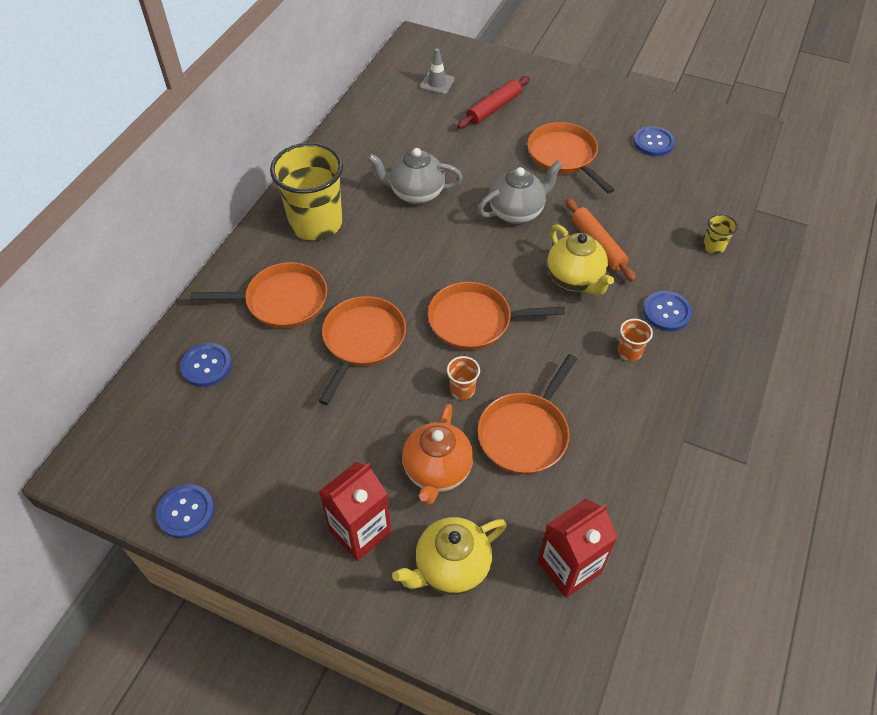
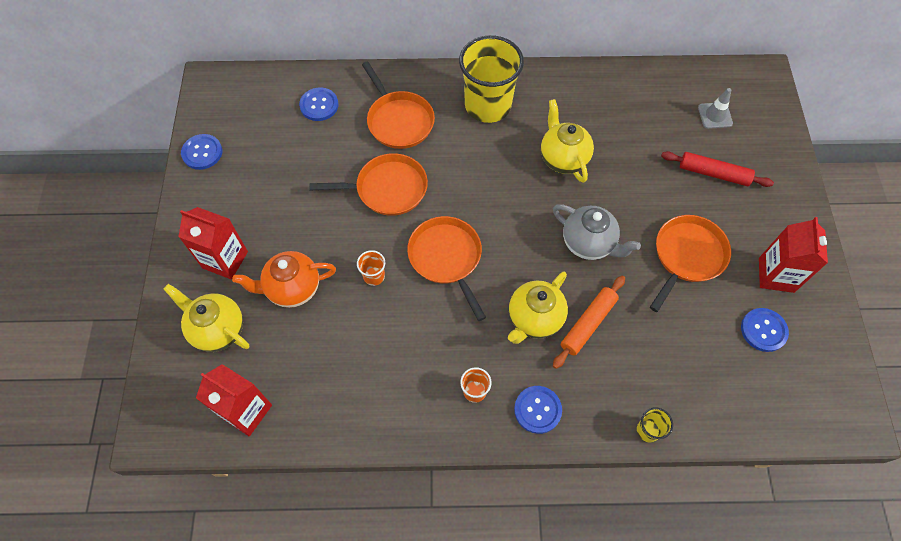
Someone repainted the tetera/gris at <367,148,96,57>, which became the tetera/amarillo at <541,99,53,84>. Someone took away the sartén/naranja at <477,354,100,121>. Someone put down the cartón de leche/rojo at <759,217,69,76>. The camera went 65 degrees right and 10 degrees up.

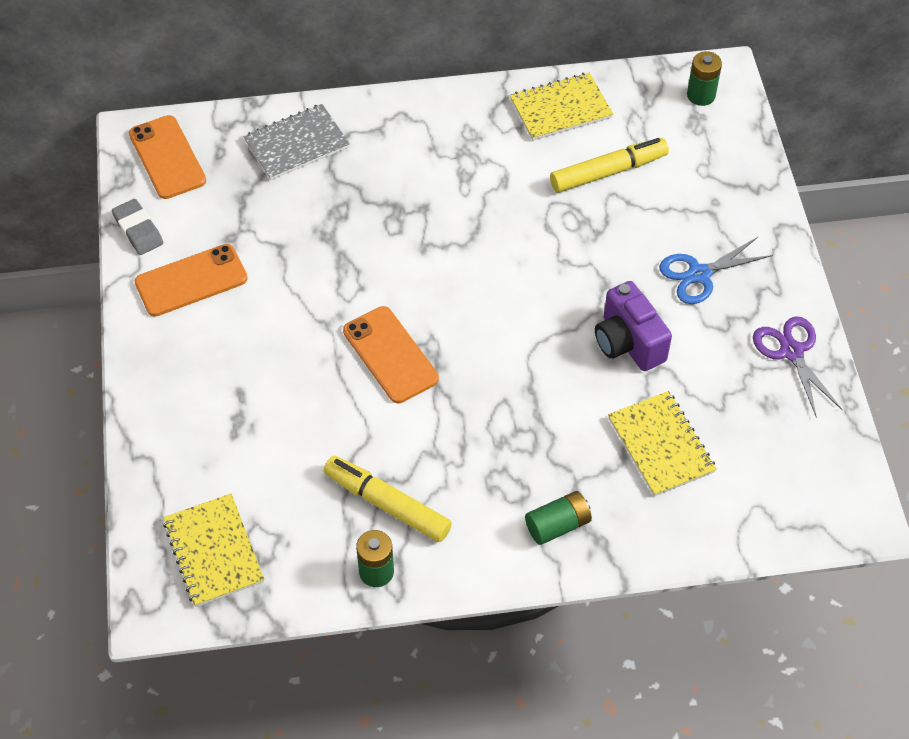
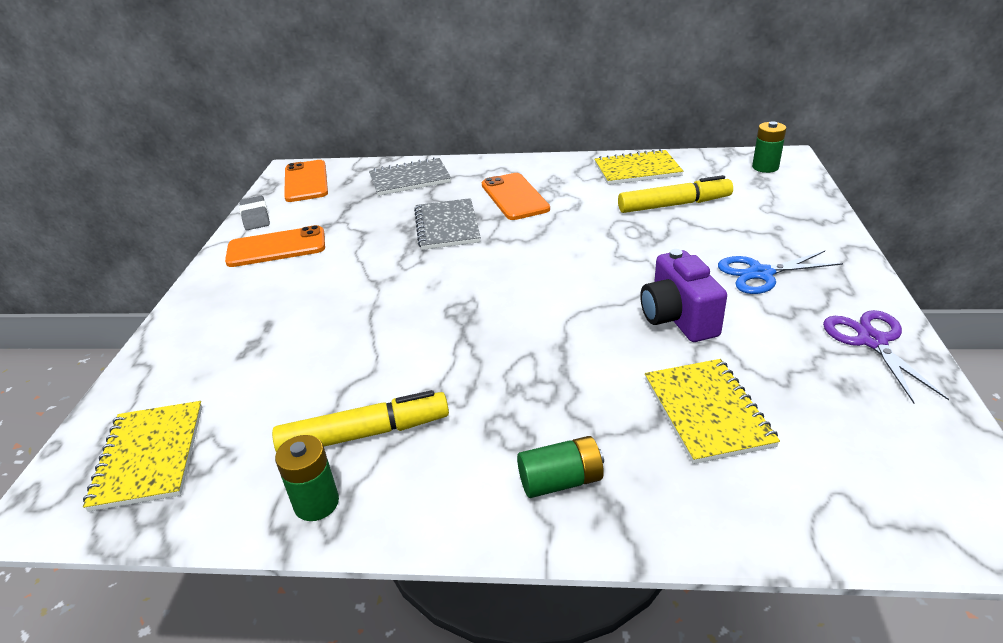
Someone rotated the rotulador/amarillo at <324,456,128,86> by 120 degrees clockwise. Someone carried the móvil/naranja from <343,306,96,97> to <482,173,68,47>. Someone put down the cuaderno/gris at <414,198,67,52>. The camera went 15 degrees right and 20 degrees down.

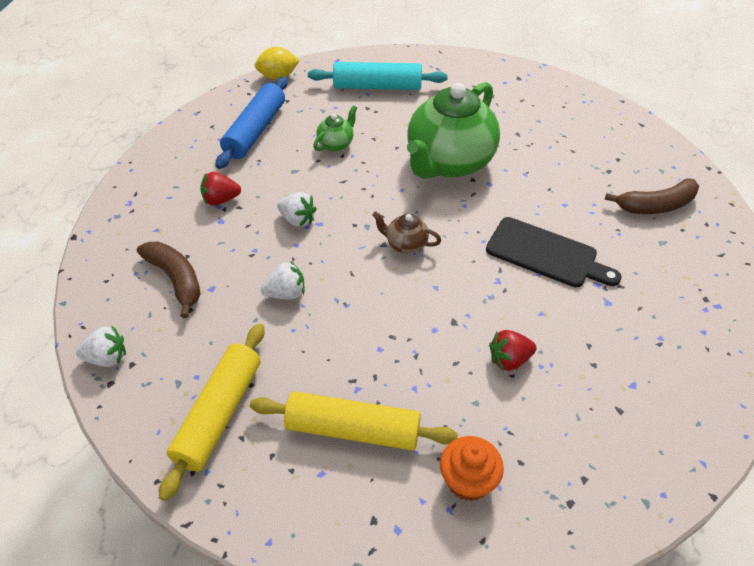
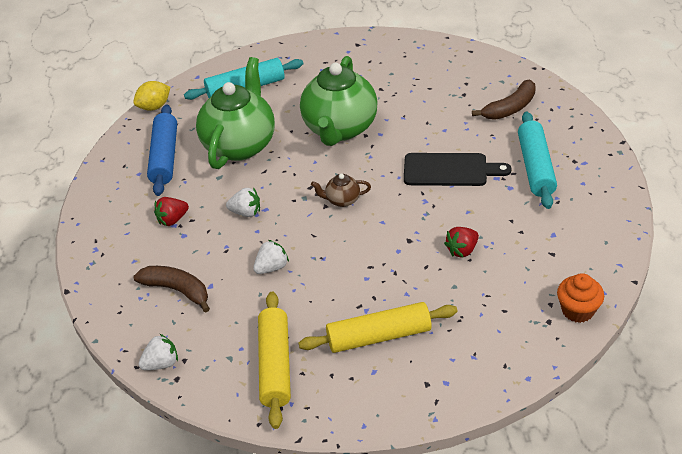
Someone scaled the tetera/verde at <313,105,44,46> by 2.38. Someone carried the magdalena/naranja from <440,436,64,65> to <557,273,47,50>. Someone put down the rodillo/turquesa at <518,111,39,98>. The camera went 20 degrees left and 5 degrees down.

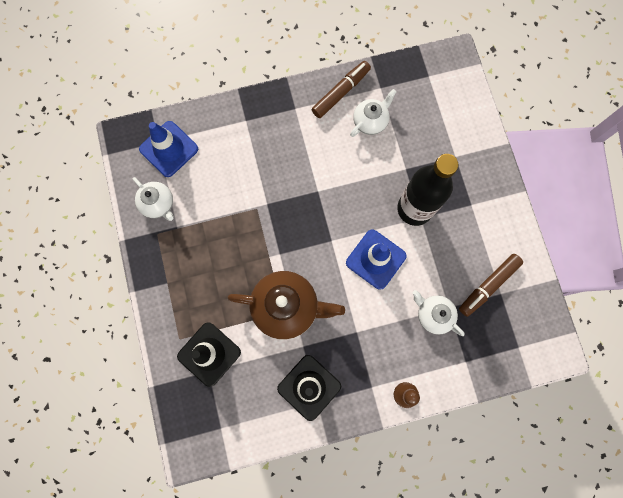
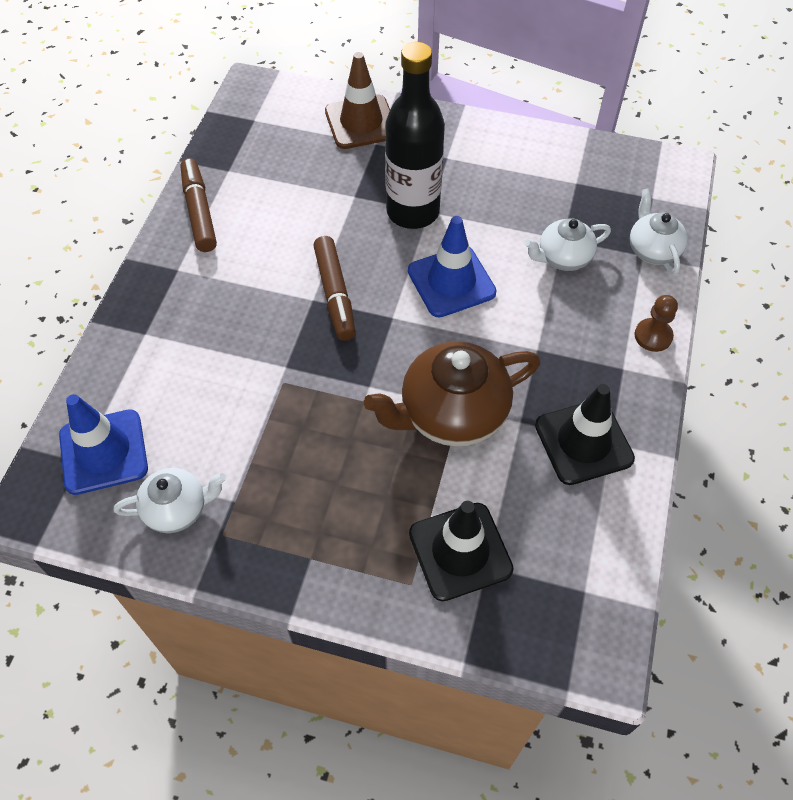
Someone rotated the tetera/marrón at <227,271,118,68> by 150 degrees counterclockwise. Someone carried the tetera/blanco from <350,89,46,48> to <630,188,58,87>. Someone carried the rotulador/marrón from <459,254,64,63> to <313,236,43,105>. Someone put down the cono de tráfico/marrón at <325,52,65,97>. The camera went 60 degrees left and 20 degrees down.

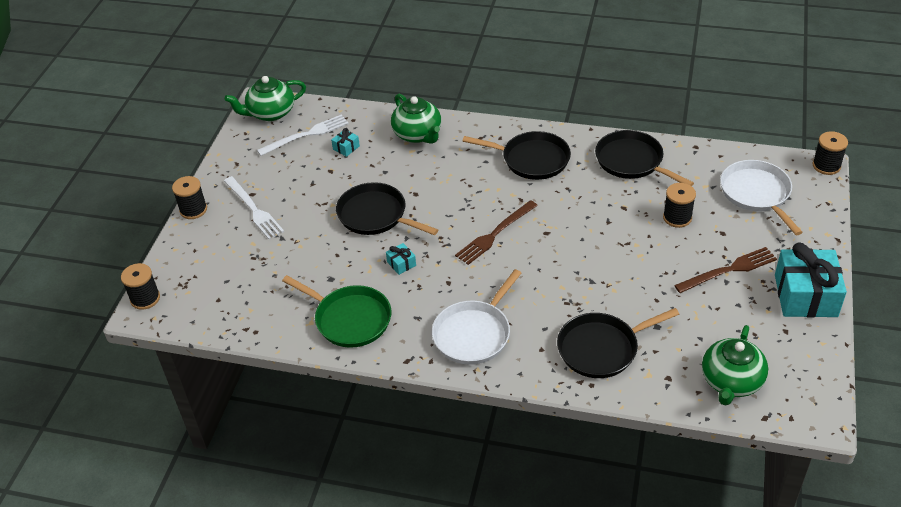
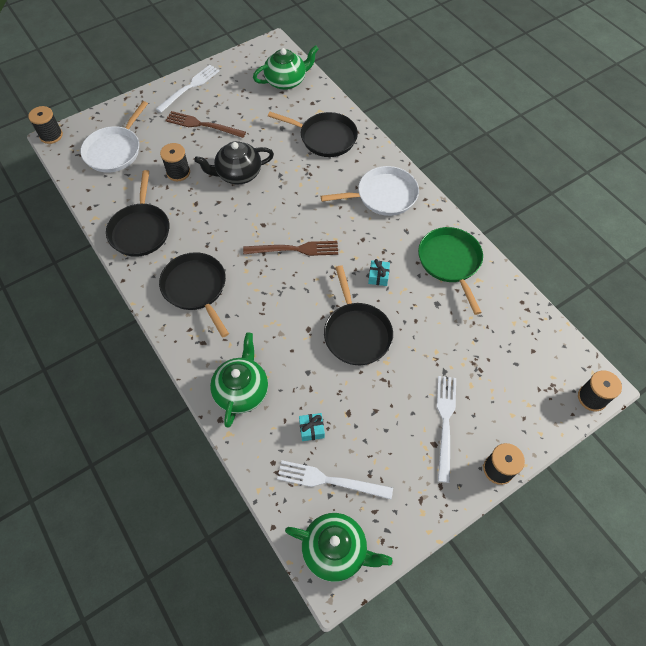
Someone swapped the regalo/turquesa at <775,243,72,75> for the tenedor/blanco at <156,65,64,48>. Someone put down the tetera/negro at <194,141,80,43>. The camera went 140 degrees left and 15 degrees up.

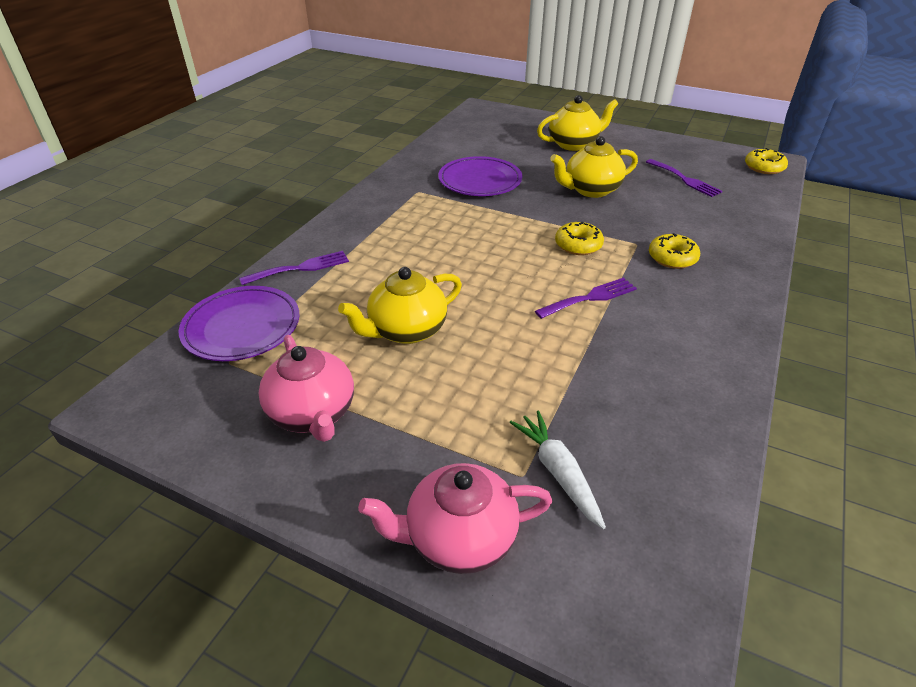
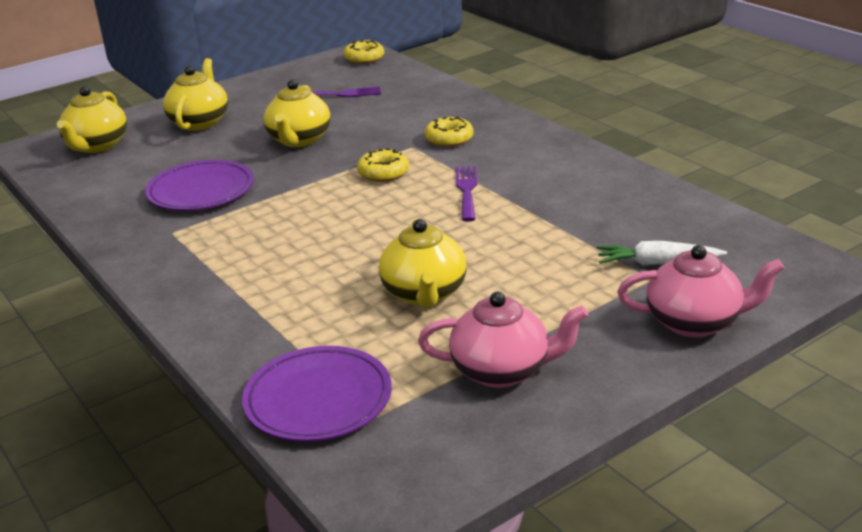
Someone took away the tenedor/morado at <239,251,110,34>. Someone rotated the tetera/rosa at <358,463,194,111> by 105 degrees counterclockwise. Someone put down the tetera/amarillo at <57,86,70,67>. The camera went 60 degrees left and 10 degrees down.

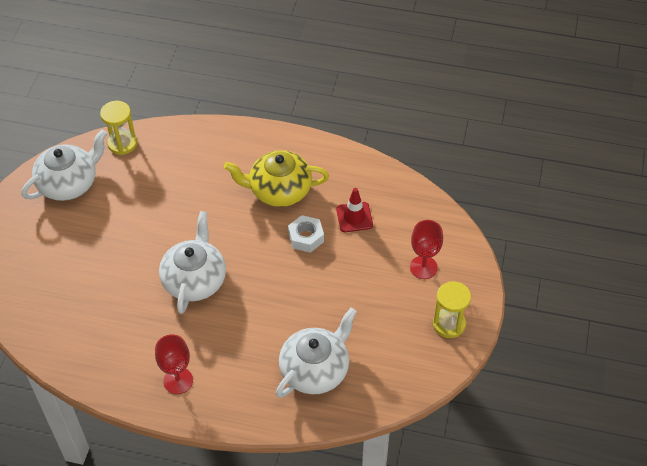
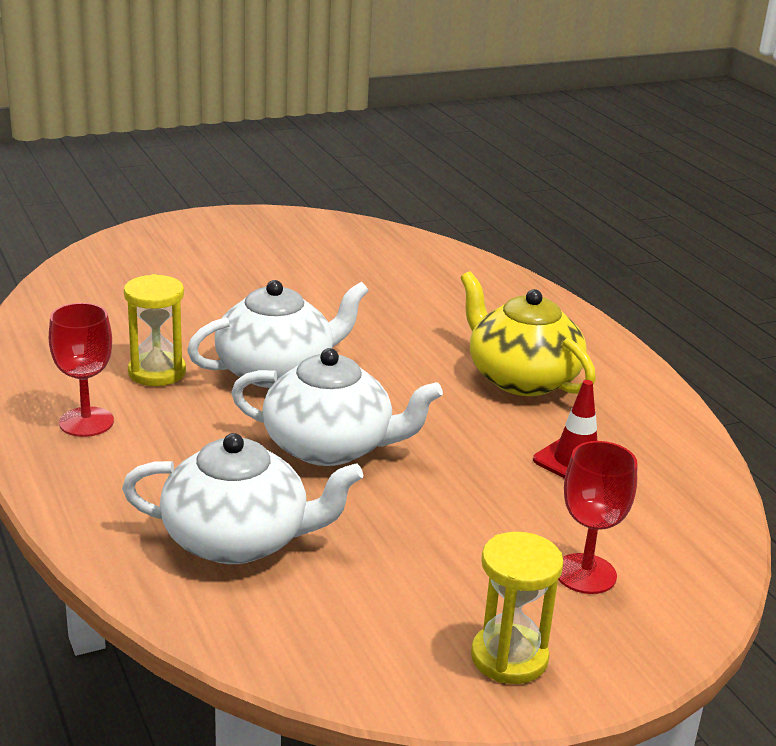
Someone carried the tetera/blanco from <21,130,86,71> to <231,348,212,118>. Someone carried the reloj de arena/amarillo from <100,101,37,54> to <124,274,62,112>. Someone took away the tuerca/blanco at <288,215,36,38>. The camera went 50 degrees right and 25 degrees down.

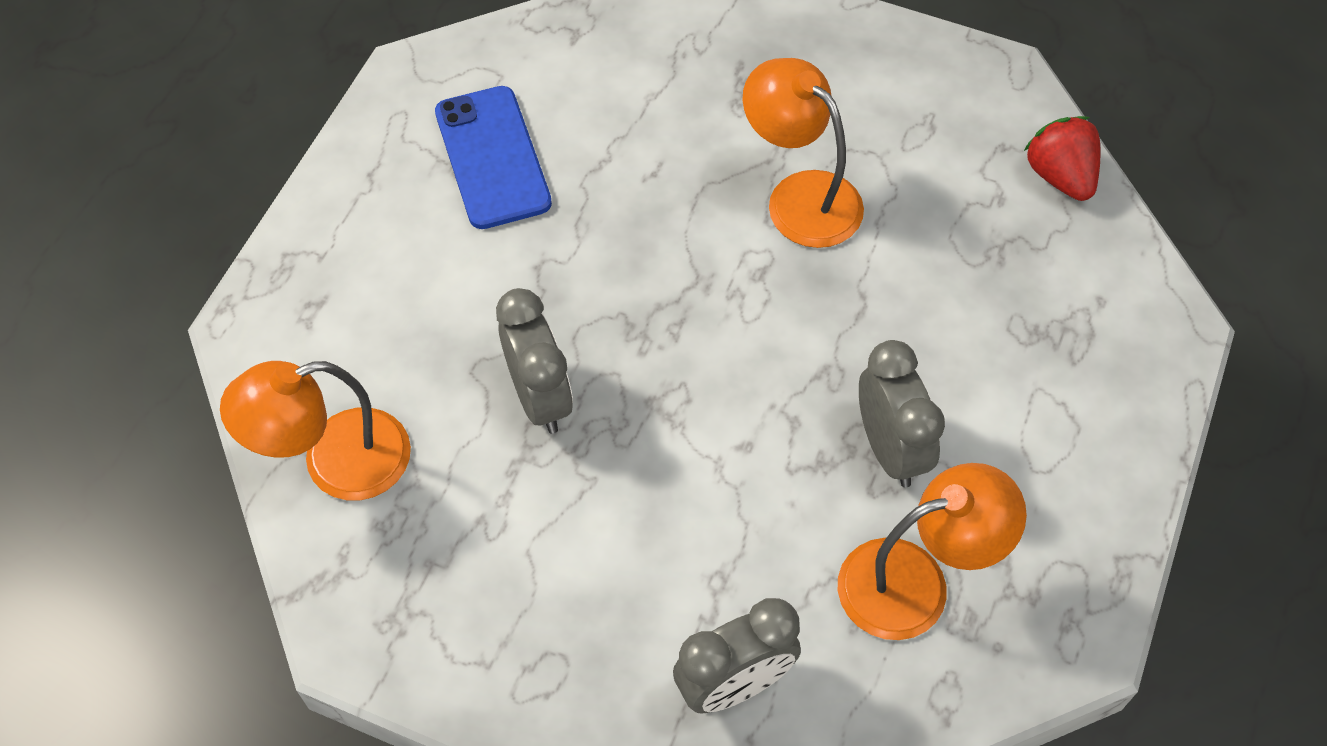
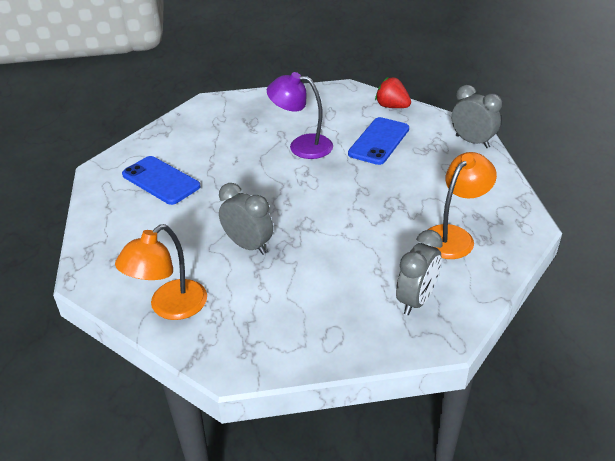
Someone repainted the lámpara/naranja at <743,58,121,190>, which became the lámpara/morado at <267,72,66,87>. Someone carried the despertador/gris from <859,340,86,147> to <452,85,50,63>. Someone put down the móvil/azul at <348,117,61,48>. The camera went 30 degrees left and 20 degrees down.

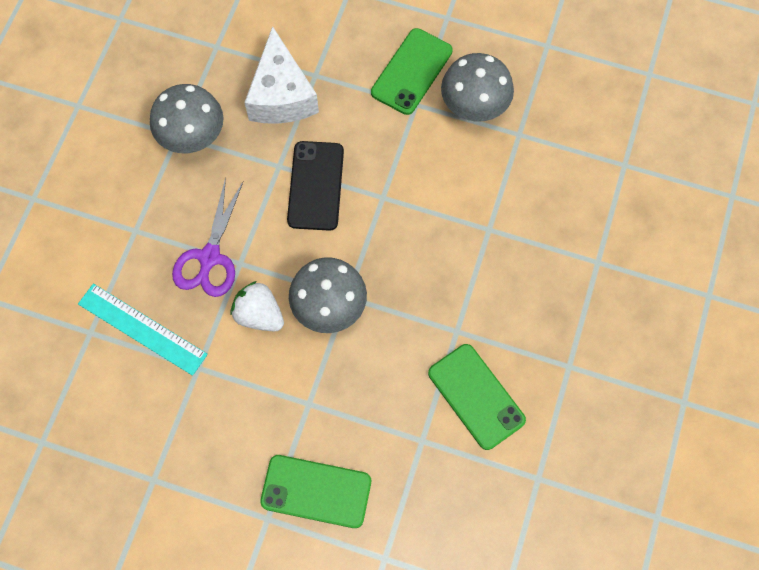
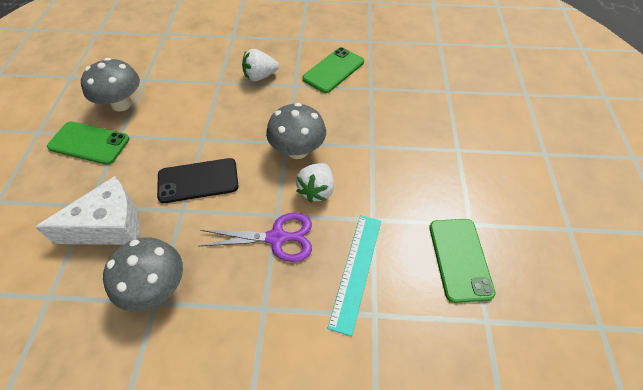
Someone carried the móvil/verde from <260,455,111,73> to <429,219,67,84>. Someone put down the fresa/blanco at <242,49,37,33>. The camera went 105 degrees left and 15 degrees down.

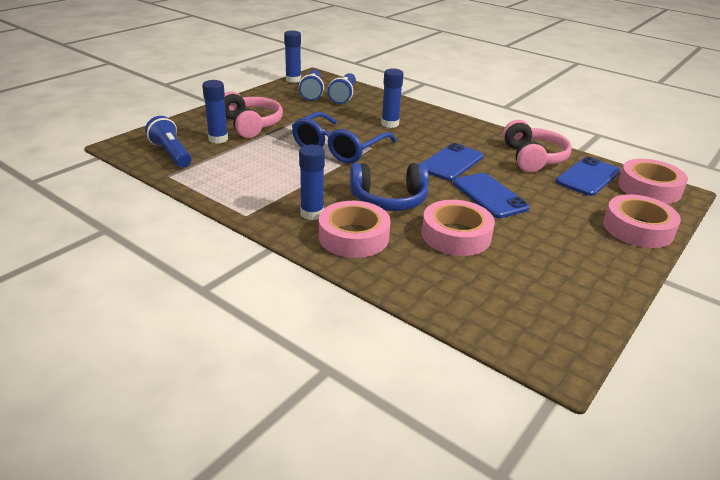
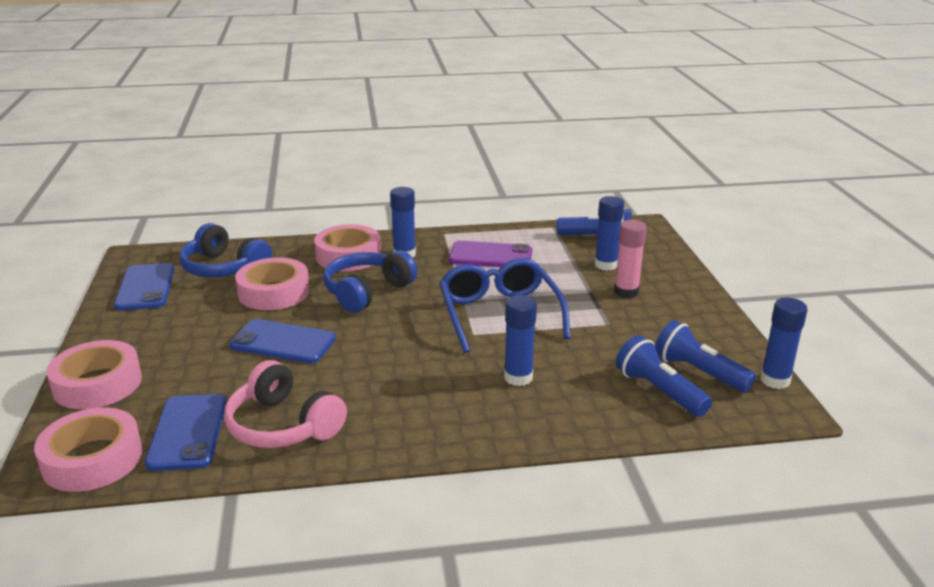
Someone swapped the auriculares/rosa at <224,91,59,47> for the barra de pegamento/rosa at <614,220,33,78>. Someone carried the móvil/azul from <422,143,61,38> to <114,263,61,48>. Someone put down the auriculares/azul at <179,223,93,54>. Someone put down the móvil/morado at <449,241,83,26>. The camera went 135 degrees right and 5 degrees down.

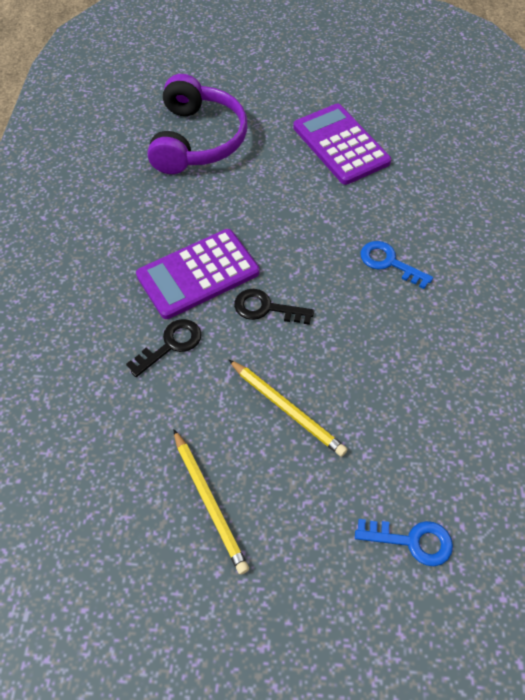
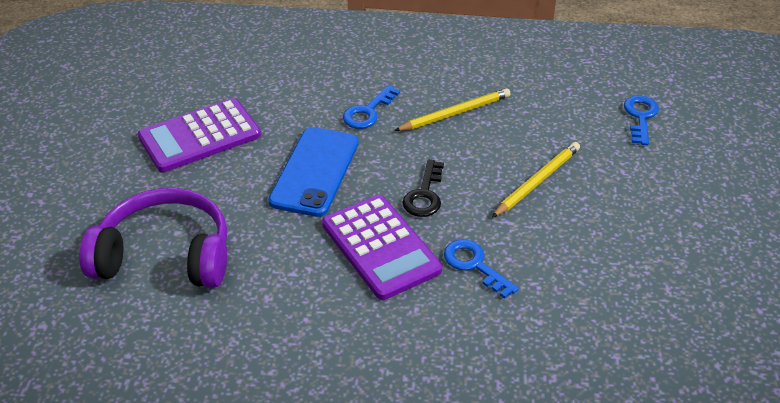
Someone repainted the llave/negro at <126,319,75,58>, which became the llave/azul at <444,239,75,60>. Someone carried the lápiz/amarillo from <173,429,76,146> to <394,88,117,43>. Someone put down the móvil/azul at <268,127,91,90>. The camera went 90 degrees left and 15 degrees down.

